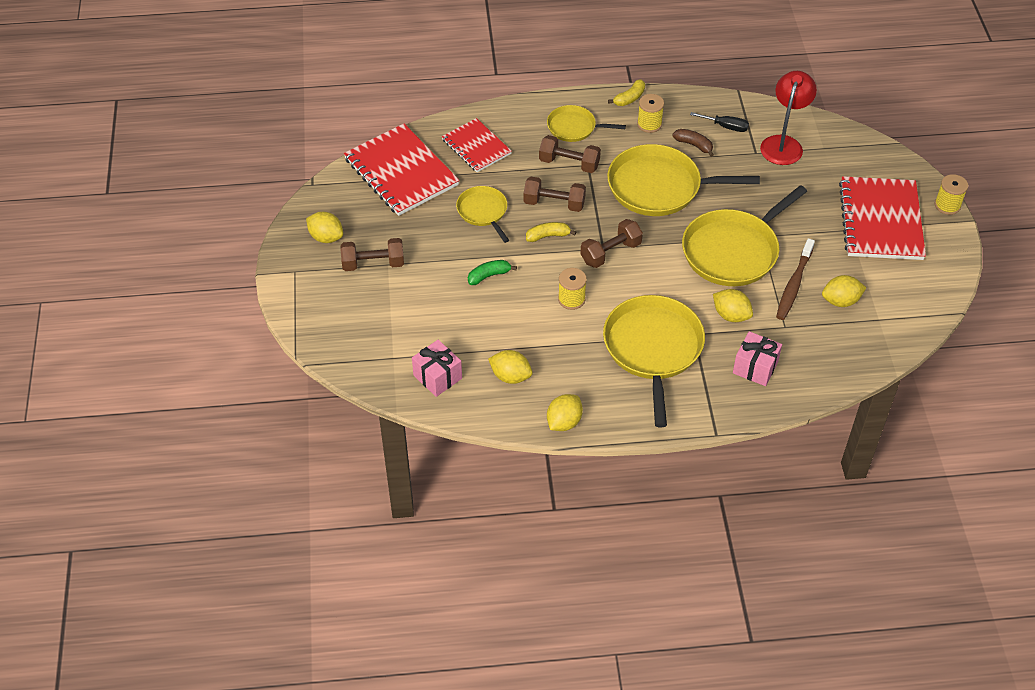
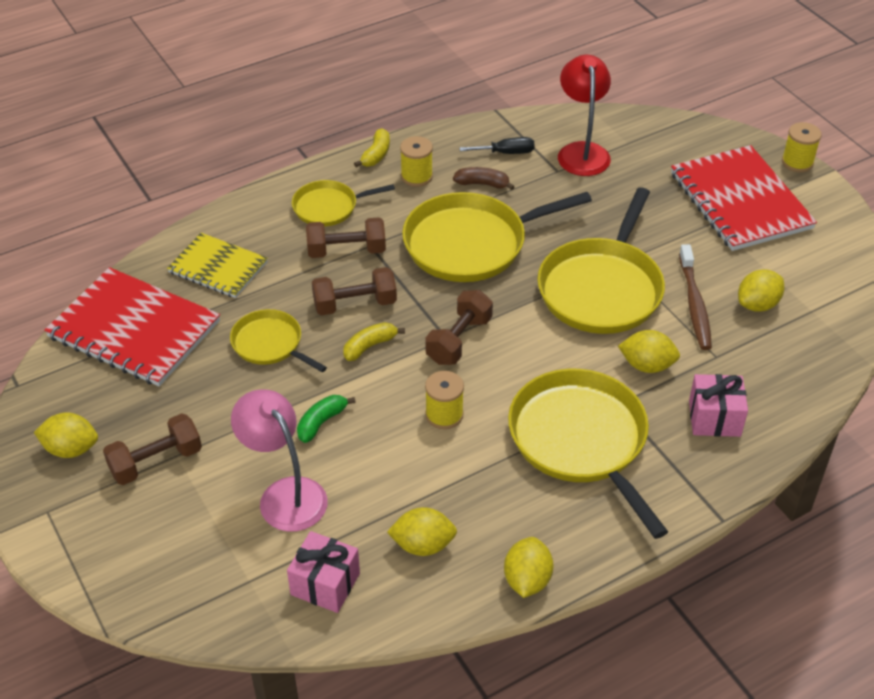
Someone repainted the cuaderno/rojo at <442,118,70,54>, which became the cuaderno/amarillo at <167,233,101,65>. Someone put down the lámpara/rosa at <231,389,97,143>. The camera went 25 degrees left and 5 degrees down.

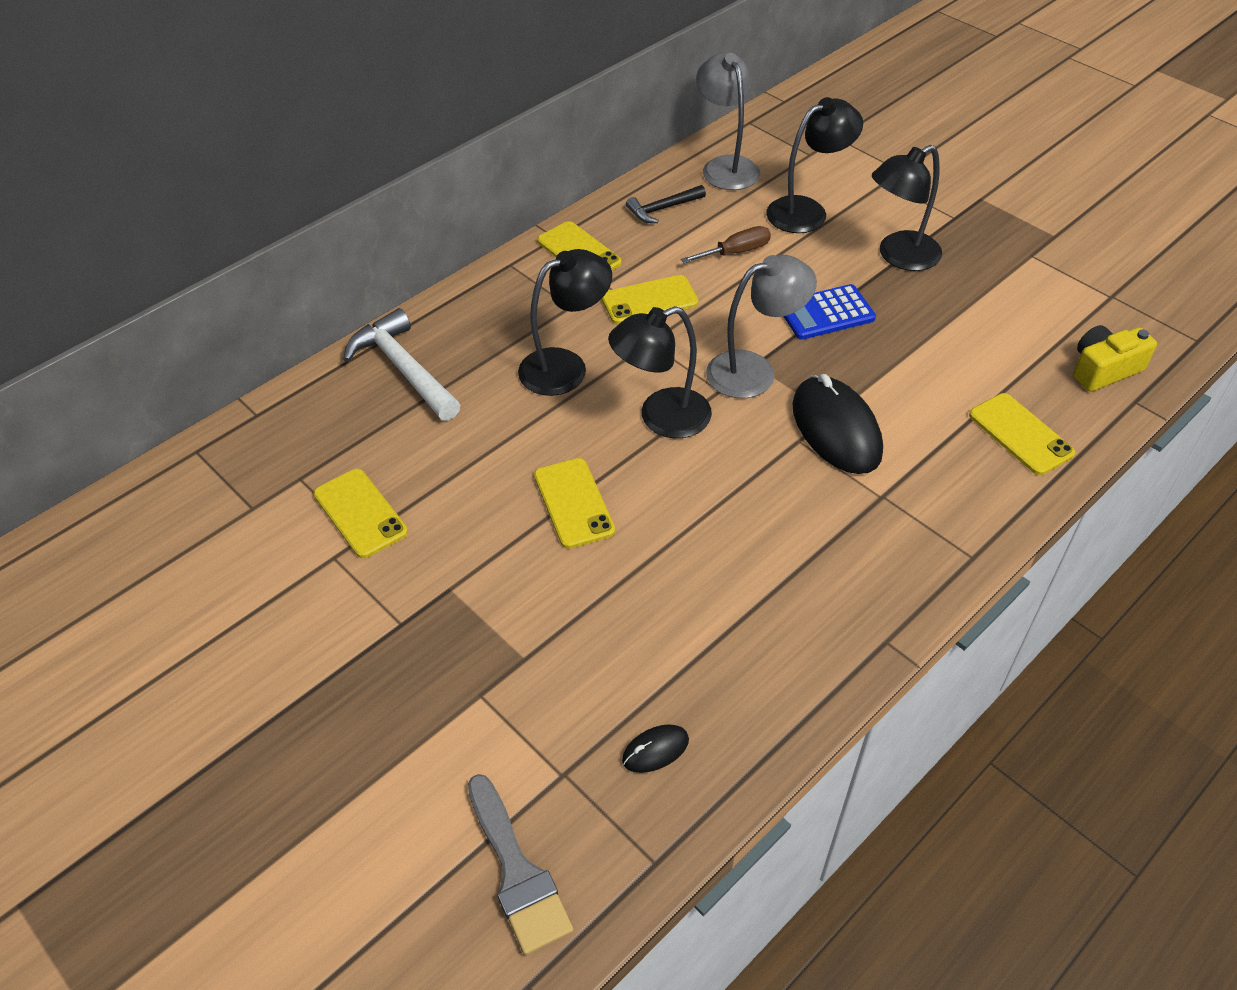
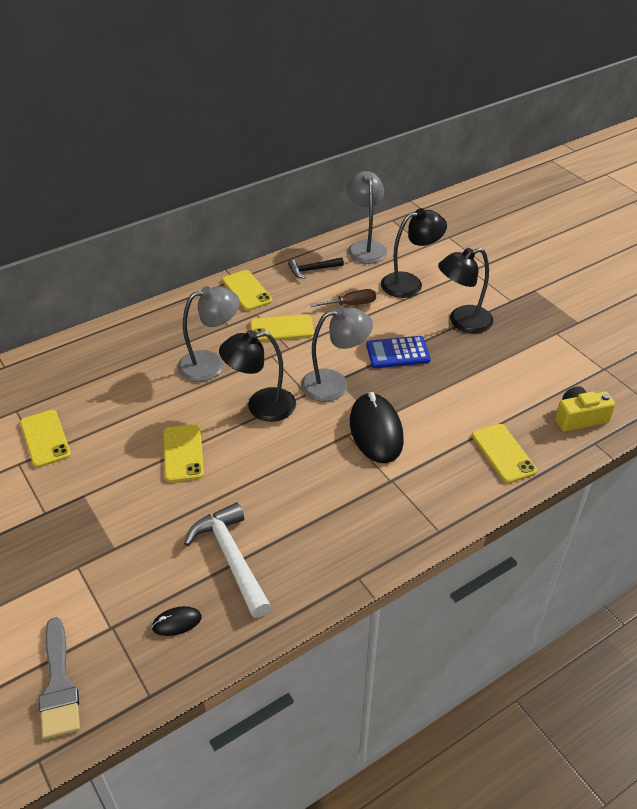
Someone carried the martillo/blanco from <343,308,117,113> to <184,502,88,116>. Someone repainted the lámpara/negro at <518,249,94,147>, which became the lámpara/gris at <177,286,63,96>. The camera went 10 degrees right and 5 degrees down.

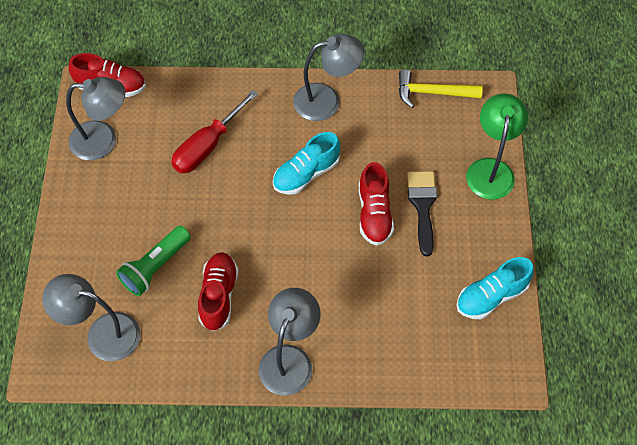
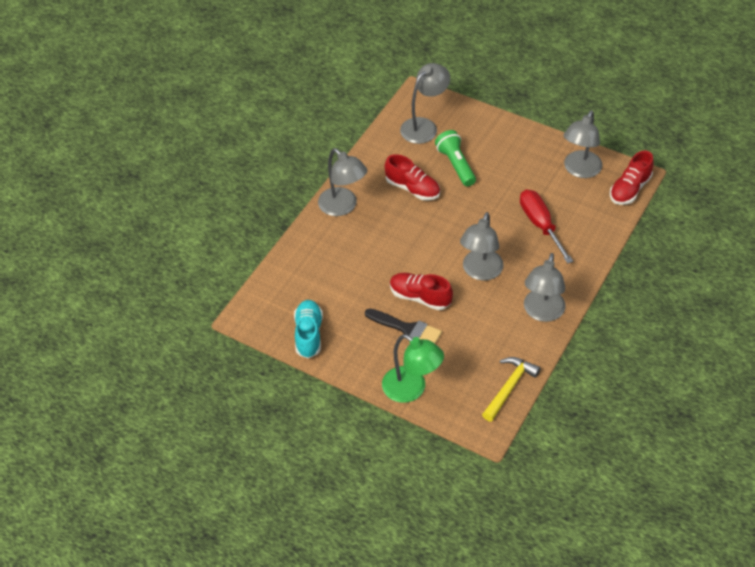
Someone swapped the zapato/turquesa at <273,132,67,63> for the lámpara/gris at <460,212,44,69>. The camera went 120 degrees right and 10 degrees down.

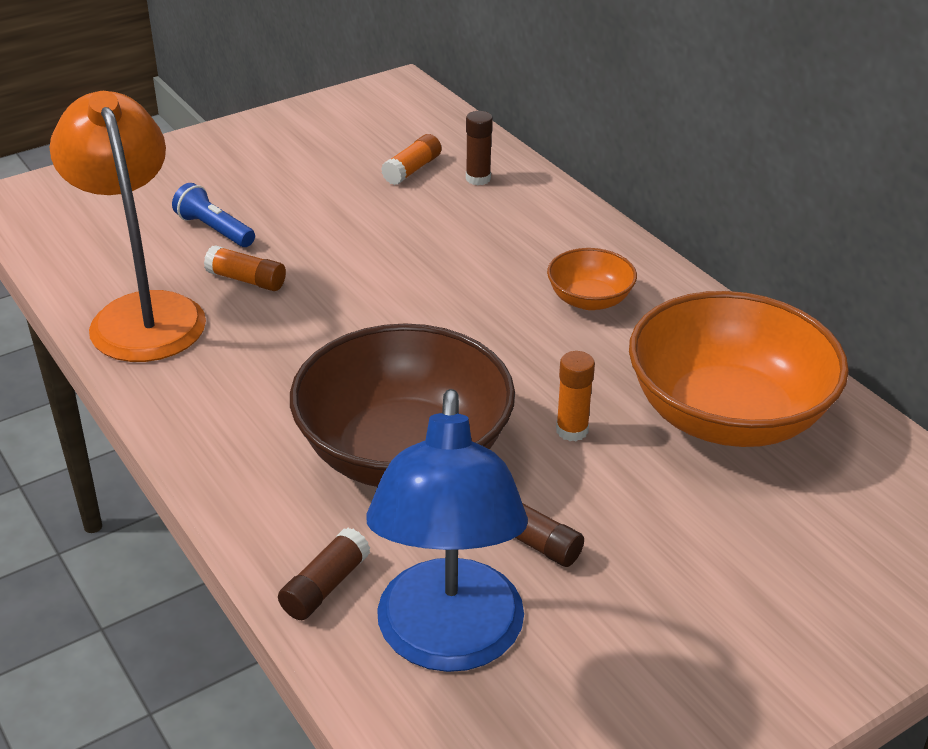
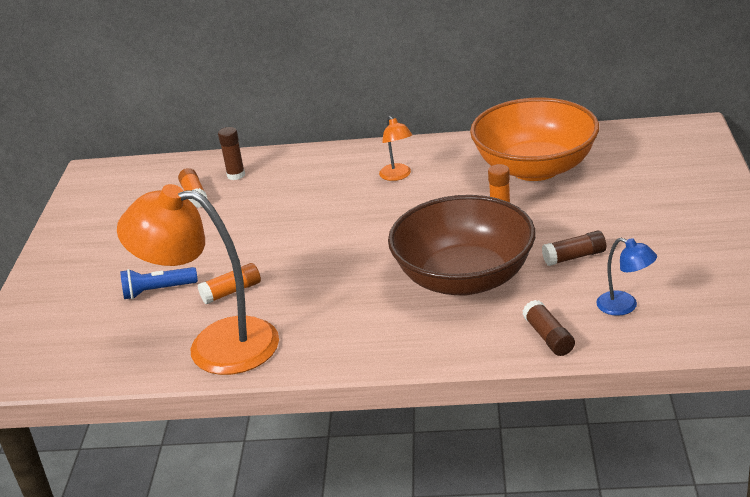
Someone scaled the lámpara/azul at <367,389,161,283> by 0.44. Someone swapped the cuenco/naranja at <547,248,90,62> for the lámpara/naranja at <379,116,33,65>. The camera went 50 degrees left and 5 degrees down.

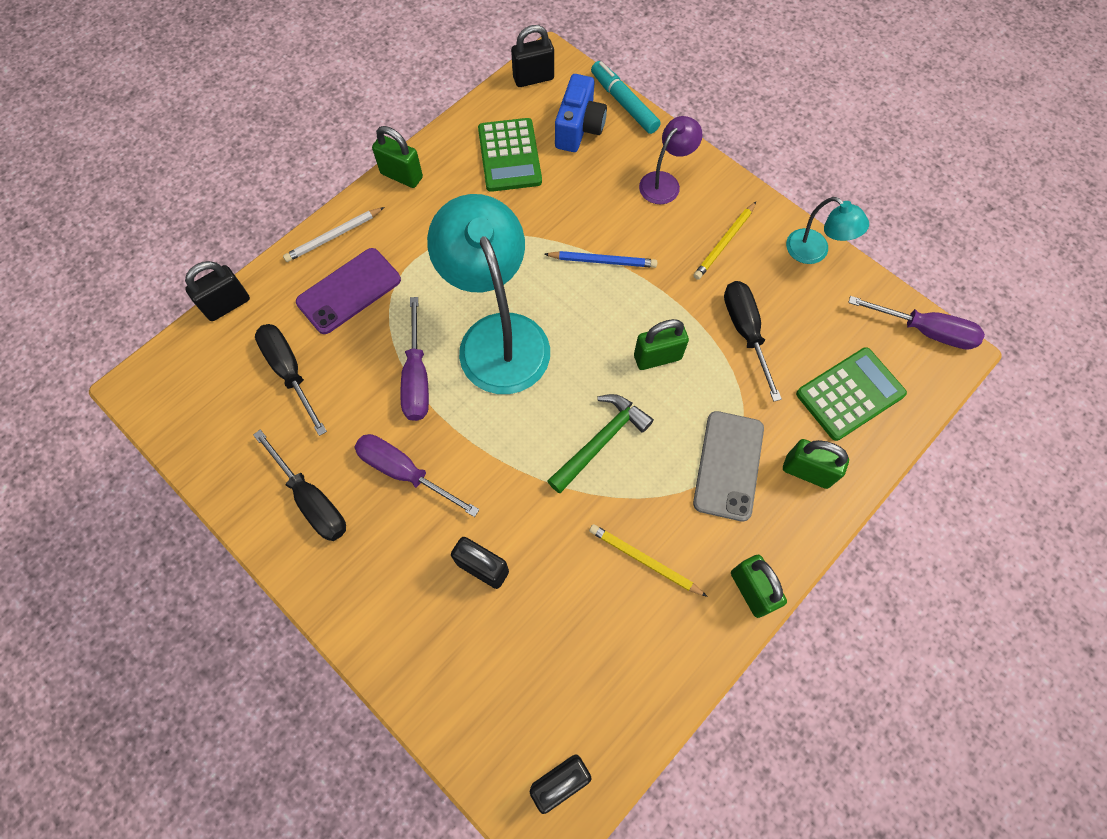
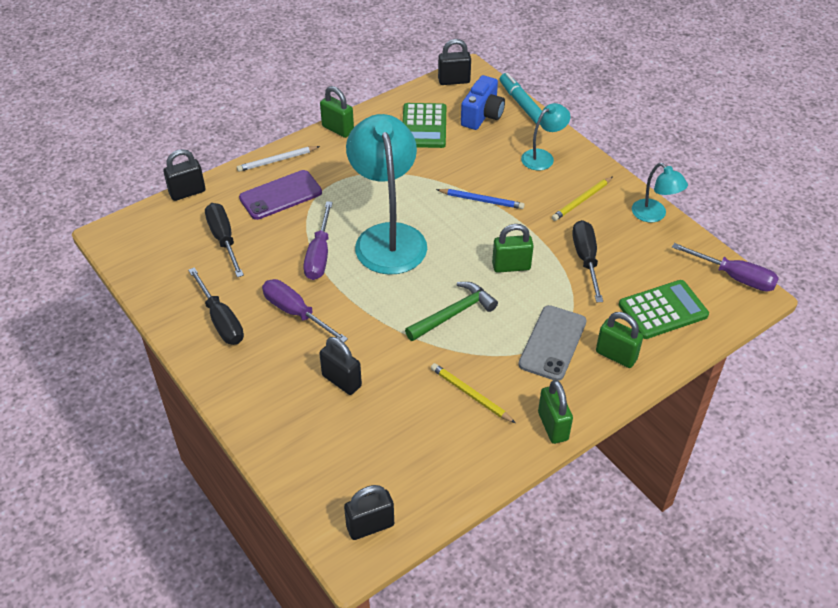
Someone repainted the lámpara/morado at <639,116,63,88>, which became the lámpara/turquesa at <521,103,49,67>. The camera went 10 degrees right and 20 degrees down.

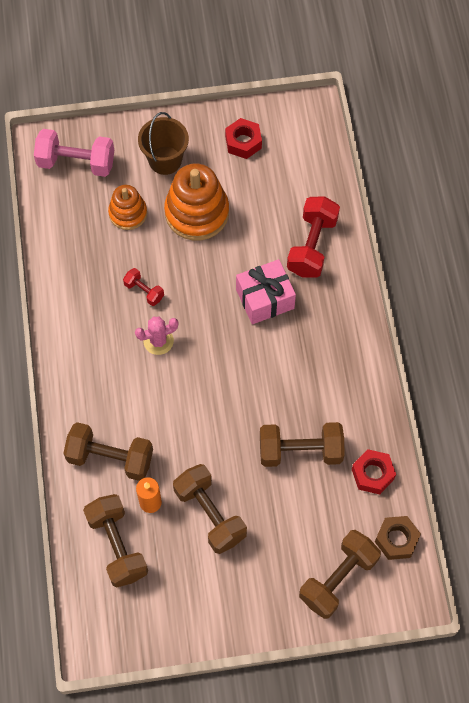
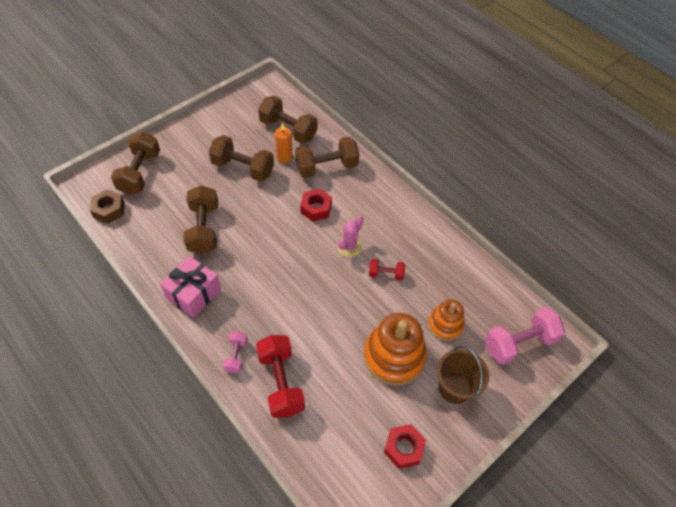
Someone carried the regalo/rosa from <236,259,60,65> to <160,256,61,62>. Someone rotated the mancuerna/marrón at <260,422,85,45> by 60 degrees counterclockwise. Someone carried the tuerca/rojo from <352,449,44,45> to <300,188,32,34>. Someone put down the mancuerna/rosa at <223,331,25,42>. The camera went 145 degrees right and 10 degrees down.

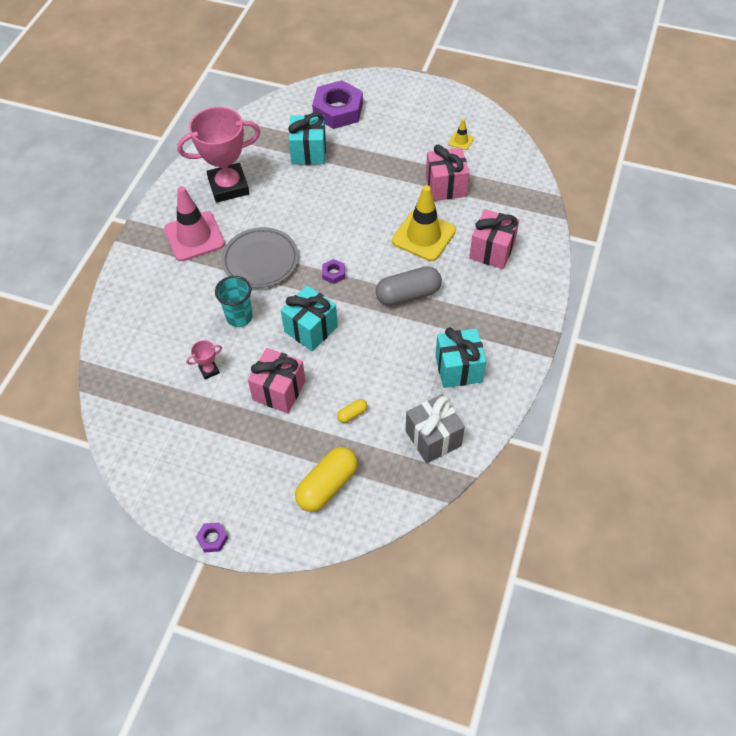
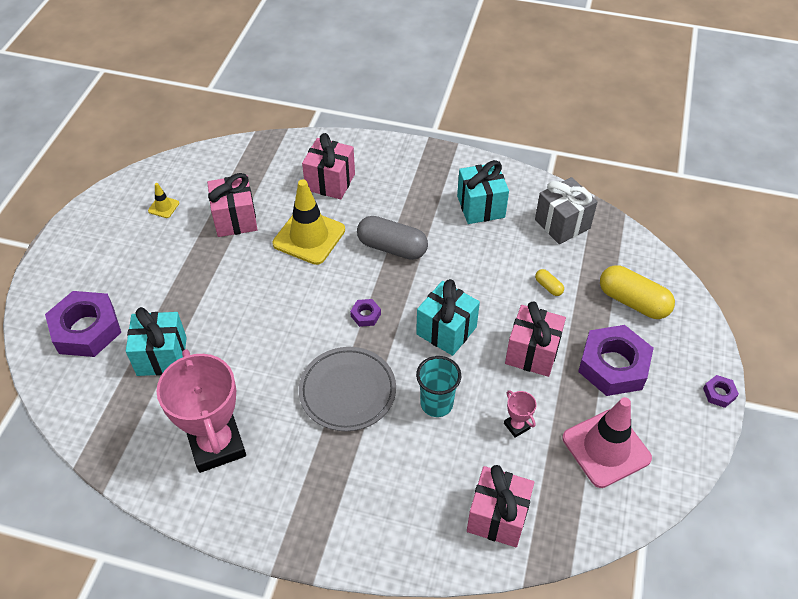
Someone carried the cono de tráfico/rosa from <164,186,61,75> to <562,397,90,91>. Someone rotated the cápsula/gris at <376,266,66,40> by 45 degrees counterclockwise. Someone put down the regalo/rosa at <467,465,67,82>. Someone put down the tuerca/morado at <578,325,76,71>. The camera went 95 degrees left and 5 degrees down.

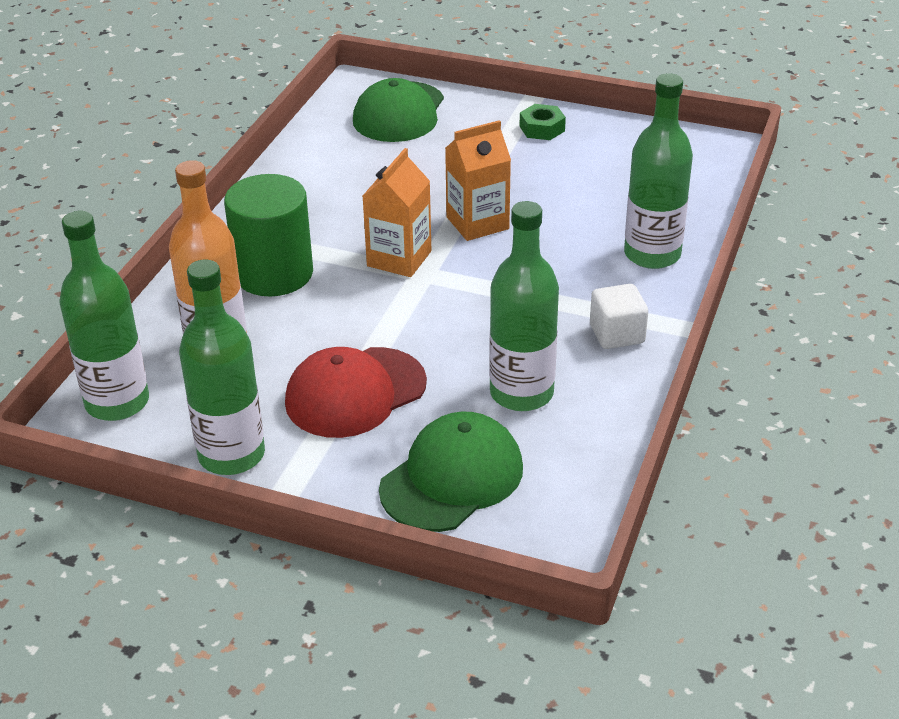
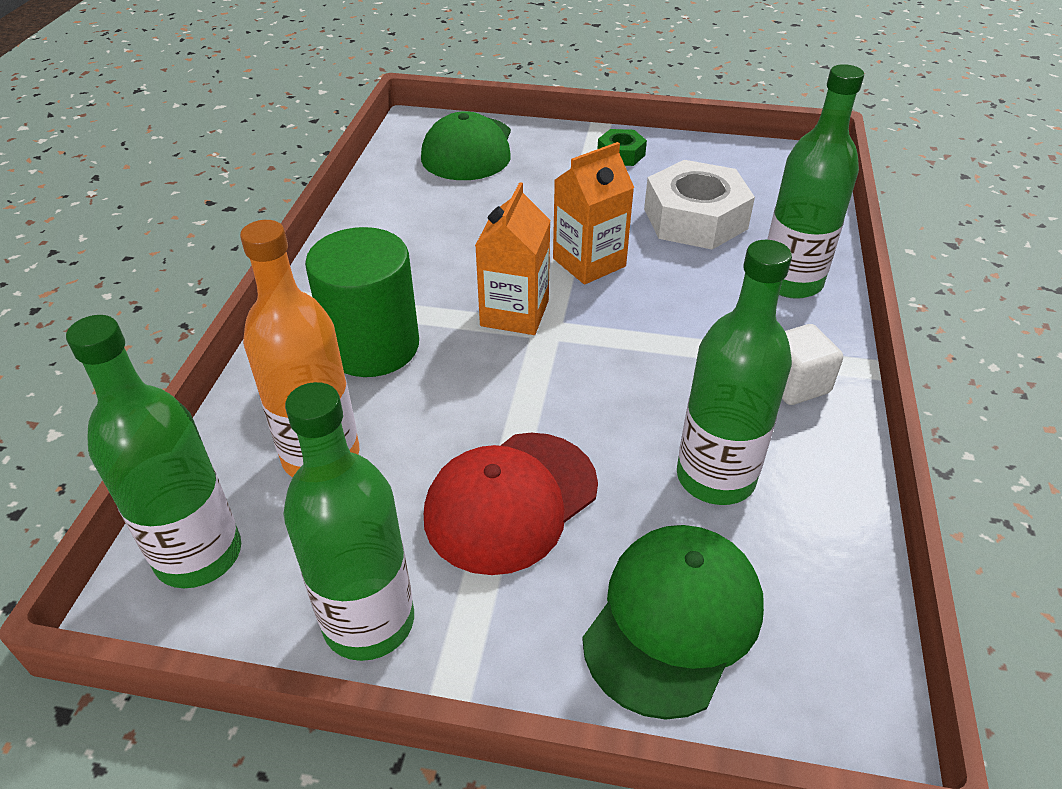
Someone put down the tuerca/blanco at <644,160,111,89>. The camera went 10 degrees left and 5 degrees up.

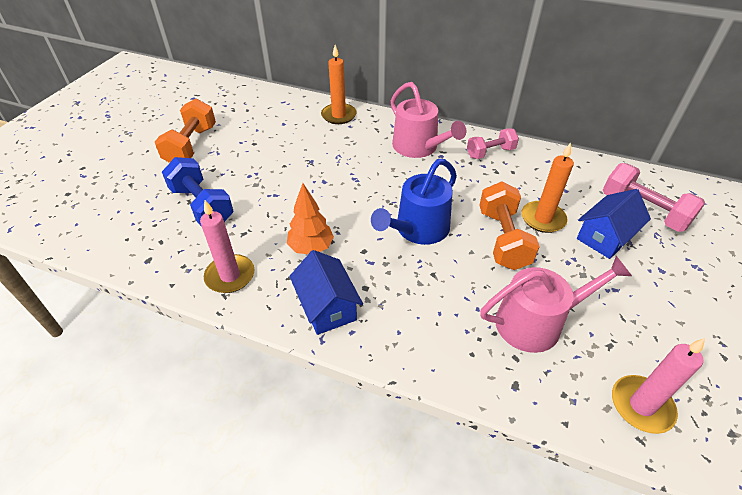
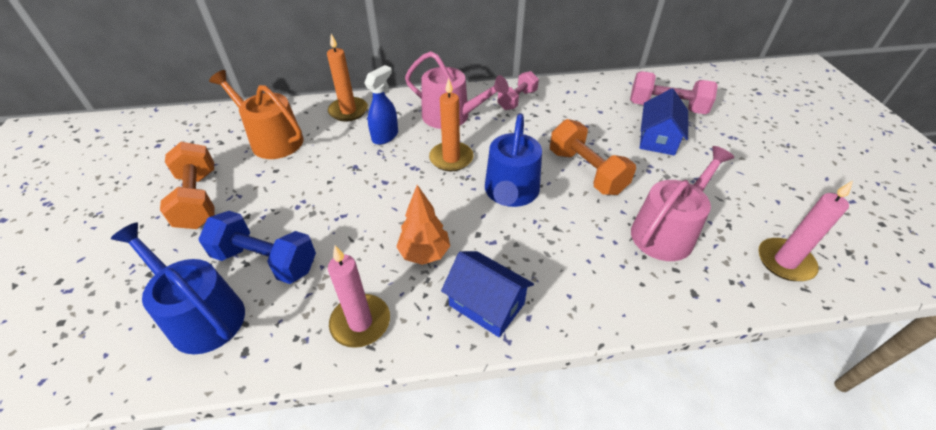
Someone carried the vela/naranja from <521,143,53,90> to <429,78,44,93>. Someone put down the regadera/azul at <111,222,134,133>. Someone put down the regadera/naranja at <209,70,95,89>. Someone put down the pulverizador/azul at <364,65,34,80>. The camera went 30 degrees left and 0 degrees up.

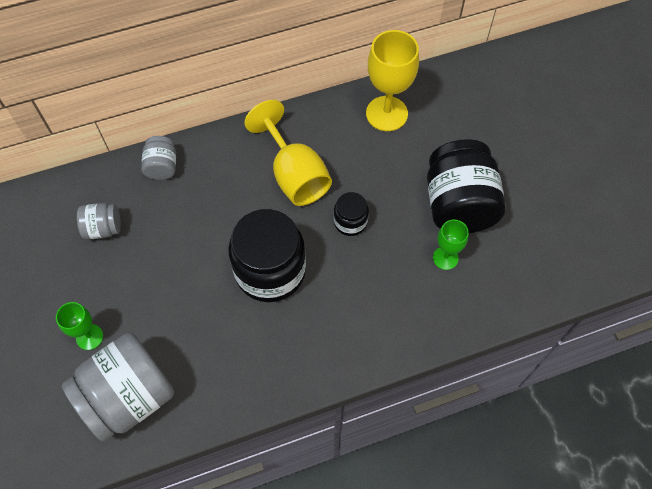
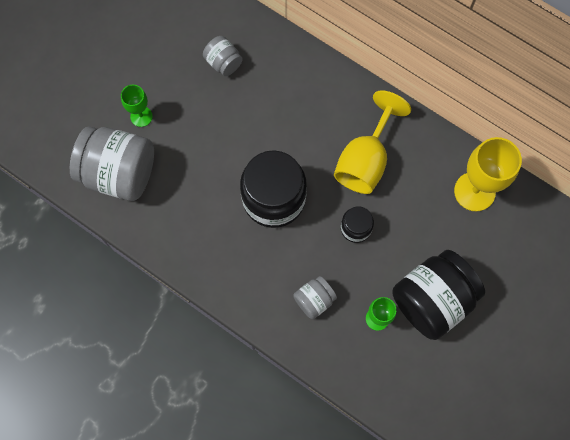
Someone carried the tarro/gris from <141,136,35,44> to <293,276,44,43>. The camera went 55 degrees right and 10 degrees up.

